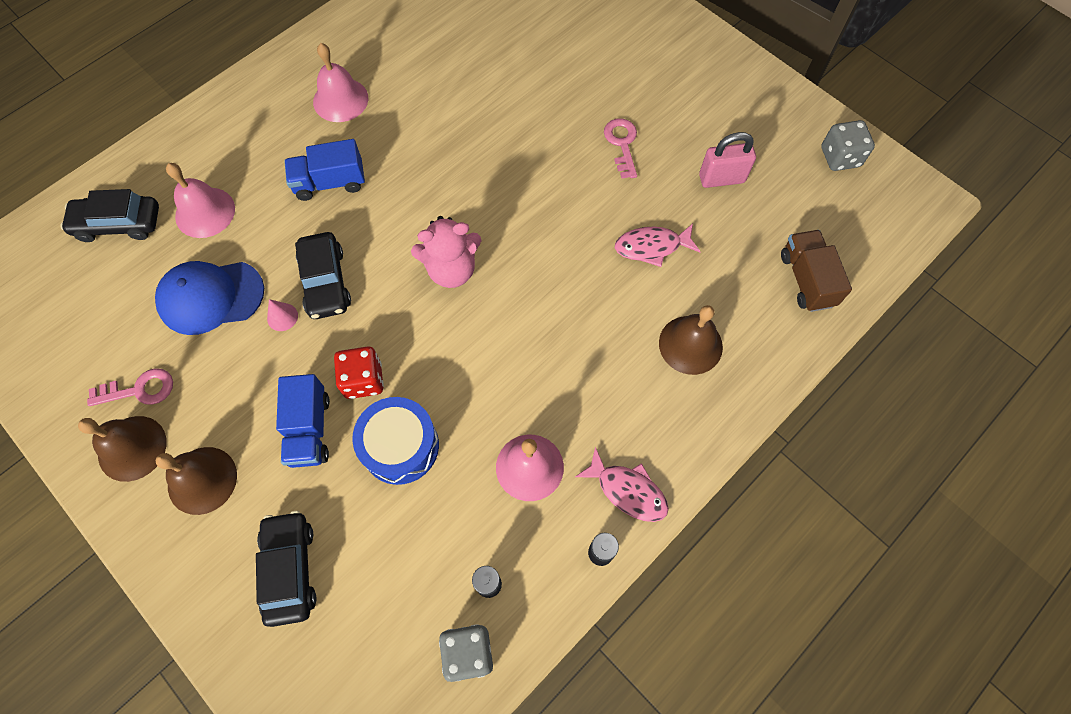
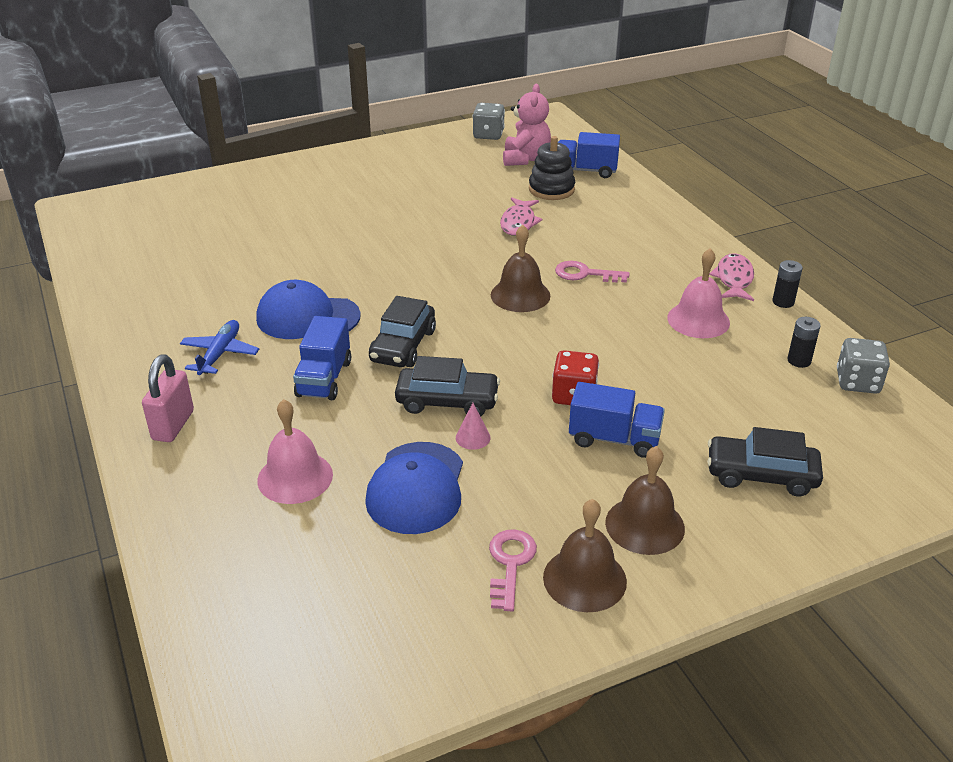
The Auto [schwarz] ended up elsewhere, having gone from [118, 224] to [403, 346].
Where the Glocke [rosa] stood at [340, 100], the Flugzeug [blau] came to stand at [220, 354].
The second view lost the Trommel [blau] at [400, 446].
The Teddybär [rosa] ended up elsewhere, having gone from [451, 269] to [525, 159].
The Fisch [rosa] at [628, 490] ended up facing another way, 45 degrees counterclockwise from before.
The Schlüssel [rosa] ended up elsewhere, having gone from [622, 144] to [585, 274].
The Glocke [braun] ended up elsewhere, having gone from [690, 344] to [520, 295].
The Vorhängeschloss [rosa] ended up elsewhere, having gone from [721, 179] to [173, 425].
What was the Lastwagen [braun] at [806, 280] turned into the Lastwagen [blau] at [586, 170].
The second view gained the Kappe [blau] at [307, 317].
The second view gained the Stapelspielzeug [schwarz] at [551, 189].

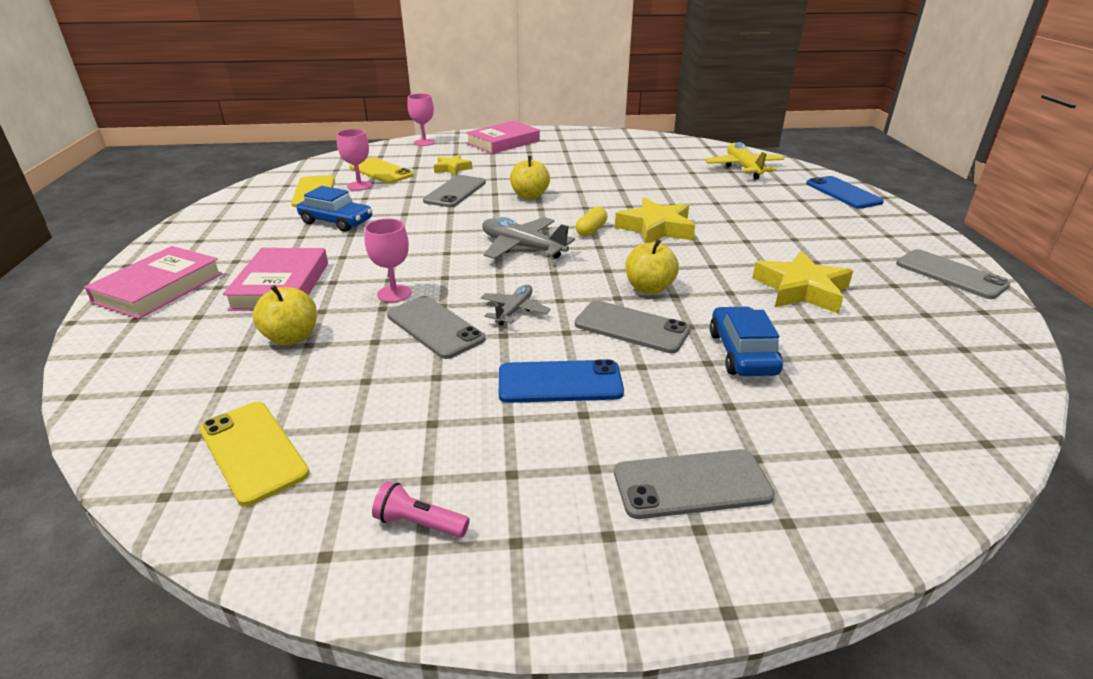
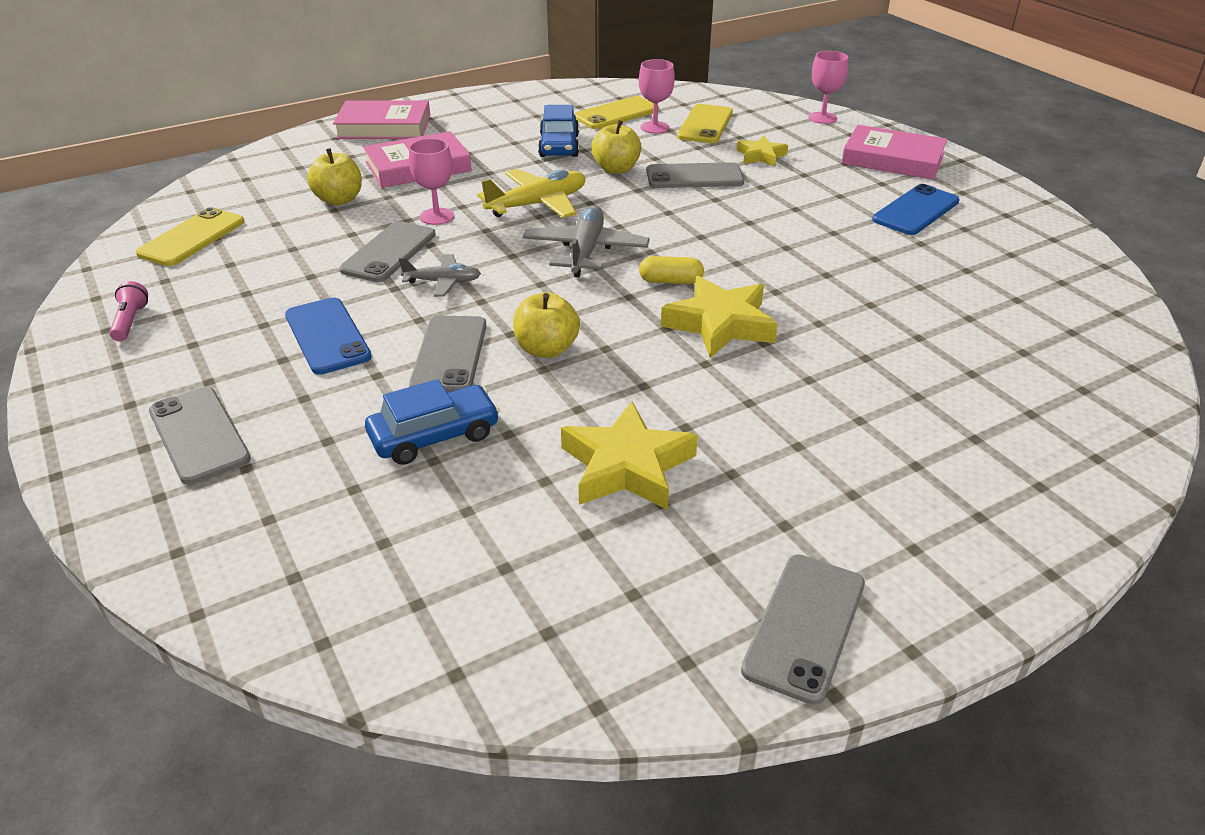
The Apfel [gelb] ended up elsewhere, having gone from [529, 196] to [616, 169].
The Flugzeug [gelb] ended up elsewhere, having gone from [743, 168] to [538, 204].
The Handy [blau] ended up elsewhere, having gone from [843, 193] to [915, 210].

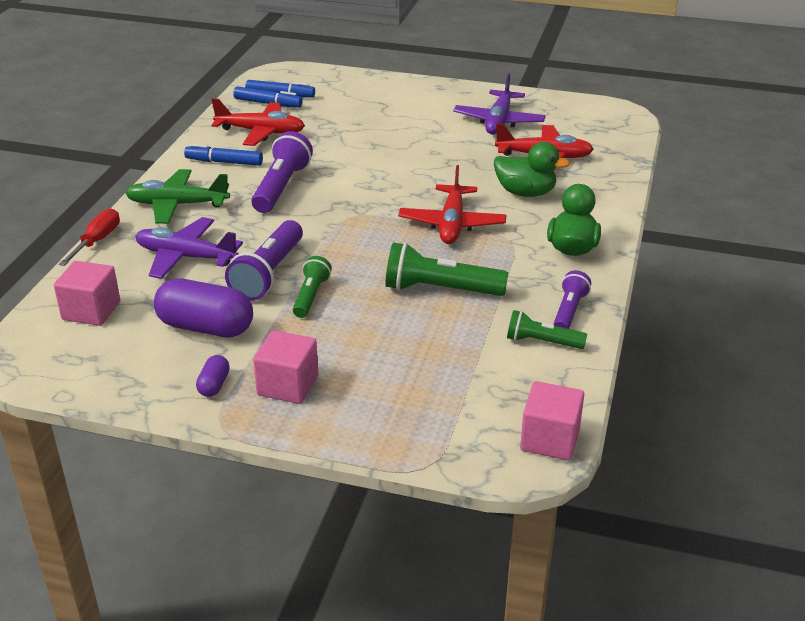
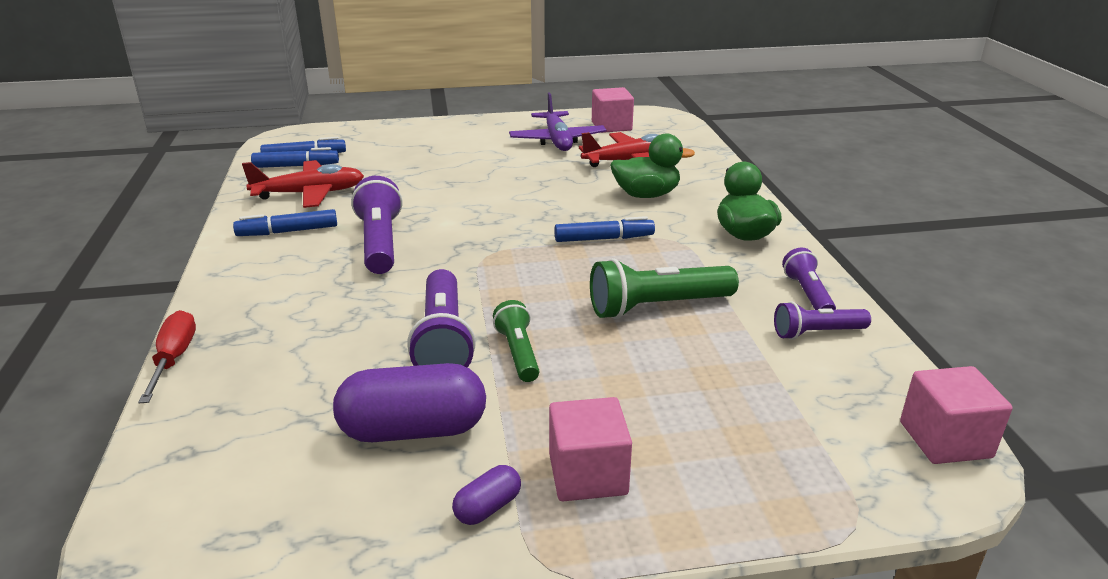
The Kubus [rosa] ended up elsewhere, having gone from [91, 311] to [611, 126].
The second view lost the Flugzeug [grün] at [177, 205].
The second view lost the Flugzeug [lila] at [186, 257].
The Kapsel [lila] at [214, 385] ended up facing another way, 60 degrees clockwise from before.
Where the Flugzeug [rot] stood at [452, 224], the Filzstift [blau] came to stand at [604, 239].
What was the Taschenlampe [grün] at [542, 342] turned into the Taschenlampe [lila] at [816, 333].

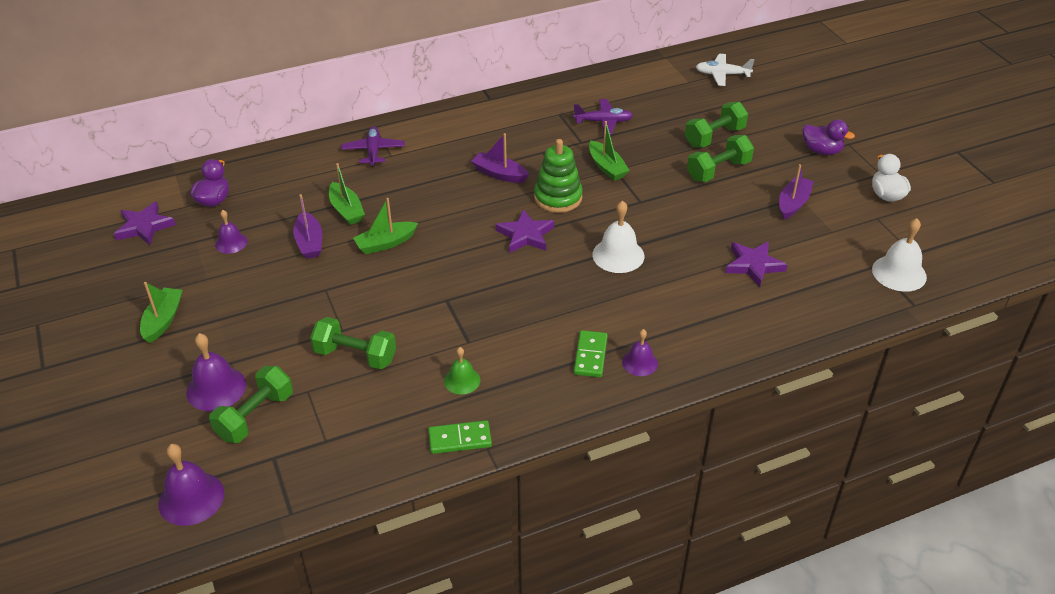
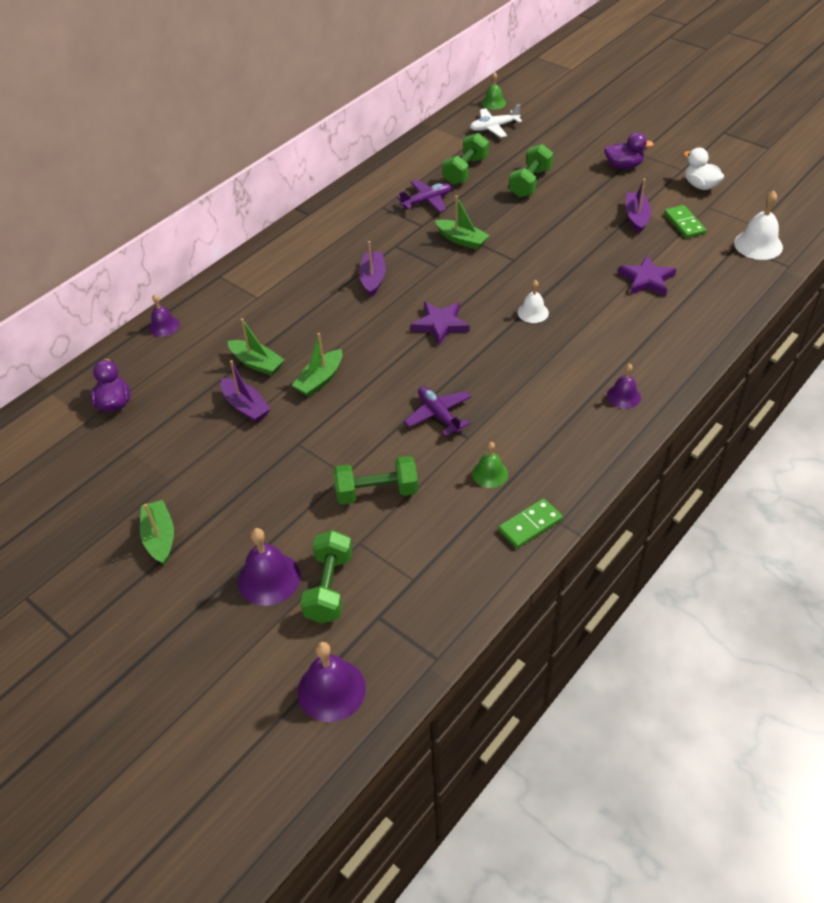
The second view lost the Stern [lila] at [144, 226].
The Glocke [lila] ended up elsewhere, having gone from [231, 243] to [164, 326].
The Flugzeug [lila] ended up elsewhere, having gone from [373, 151] to [439, 415].
The Boot [lila] at [499, 174] ended up facing another way, 90 degrees clockwise from before.
The second view lost the Stapelspielzeug [grün] at [558, 198].
The Dominostein [grün] ended up elsewhere, having gone from [590, 356] to [684, 224].
The size of the Glocke [weiß] at [618, 255] changed by a factor of 0.62.
The Hantel [grün] ended up elsewhere, having gone from [718, 170] to [465, 171].
The second view gained the Glocke [grün] at [493, 103].

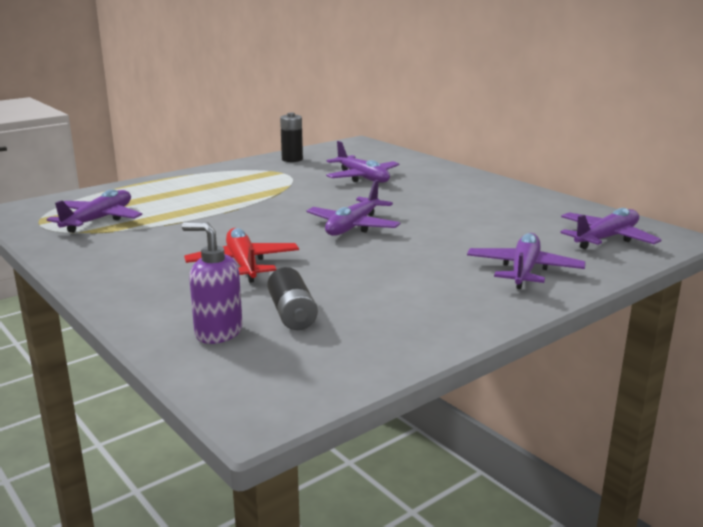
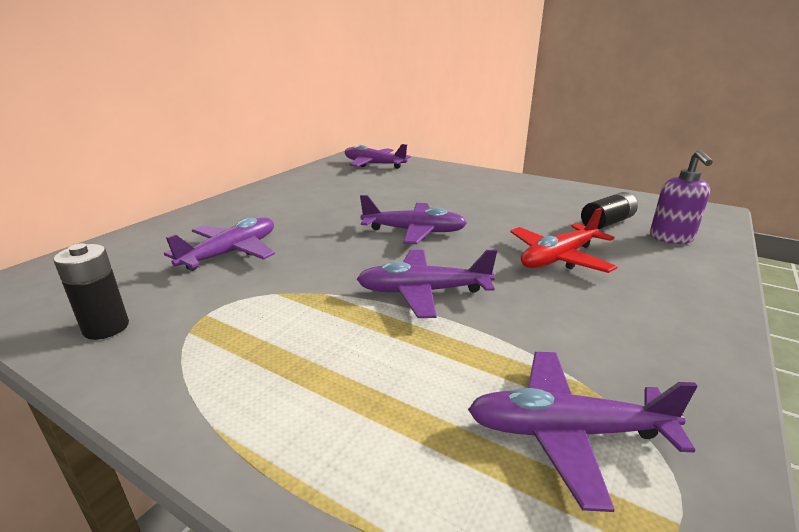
The Flugzeug [lila] ended up elsewhere, having gone from [524, 270] to [423, 292].

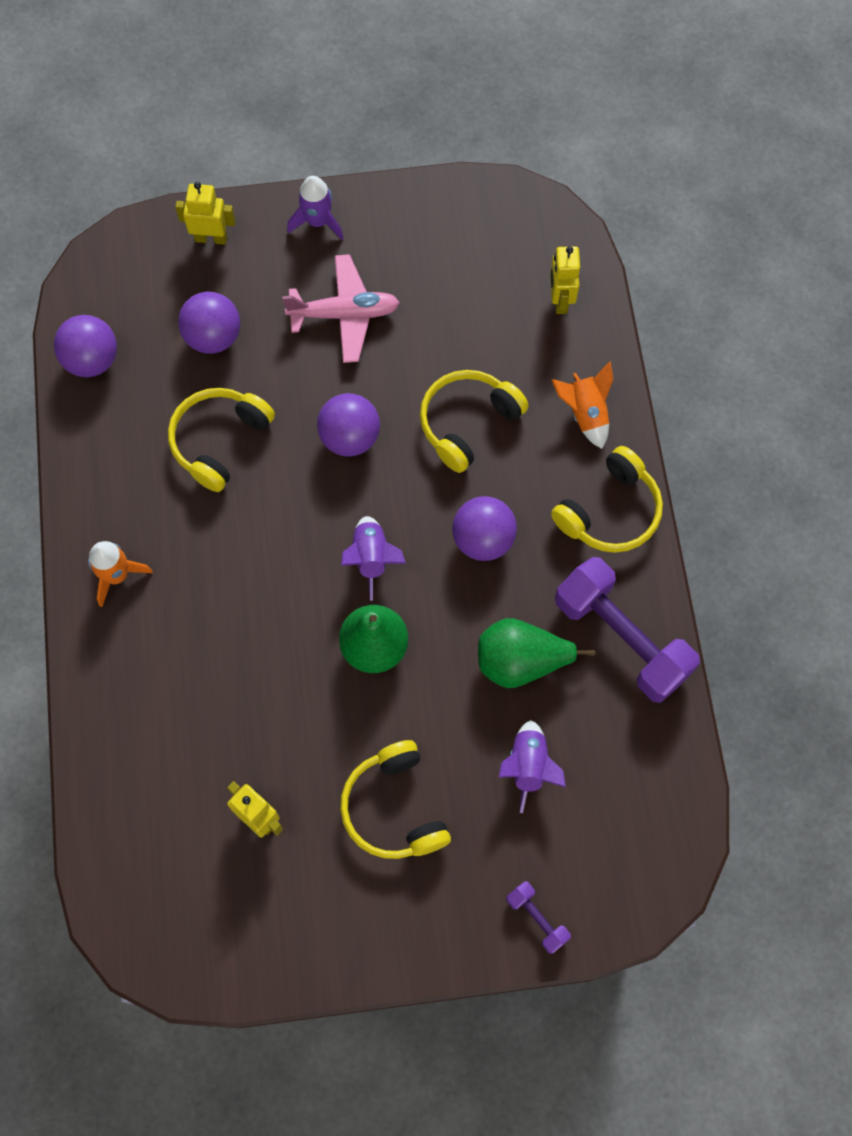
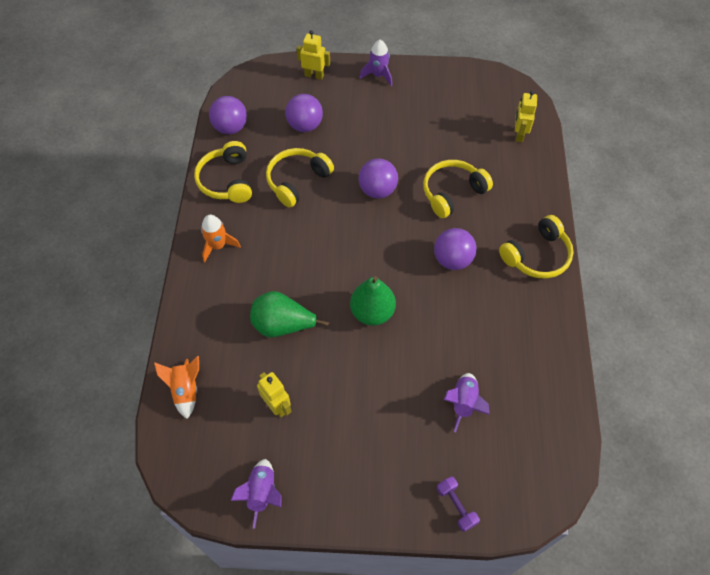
The second view lost the Flugzeug [rosa] at [344, 314].
The Kopfhörer [gelb] ended up elsewhere, having gone from [395, 808] to [227, 180].
The Rakete [lila] ended up elsewhere, having gone from [371, 558] to [262, 493].
The Birne [grün] ended up elsewhere, having gone from [520, 662] to [283, 325].
The Rakete [orange] ended up elsewhere, having gone from [585, 413] to [185, 390].
The second view lost the Hantel [lila] at [621, 638].

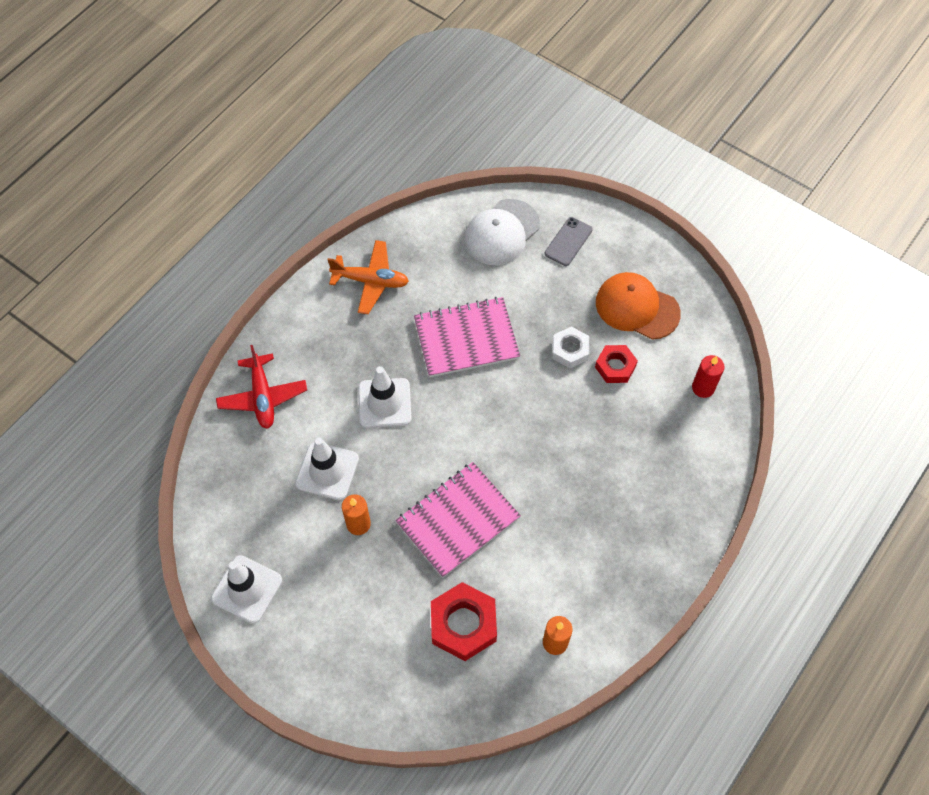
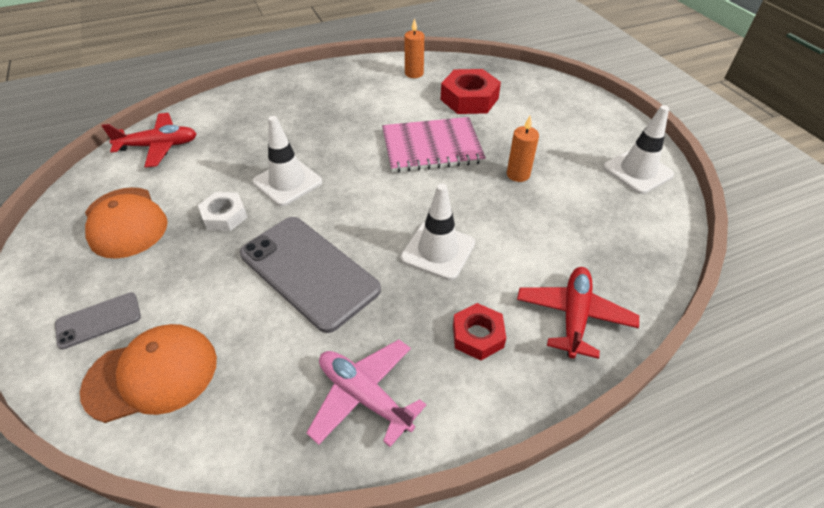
The Leitkegel [weiß] ended up elsewhere, having gone from [327, 471] to [287, 182].
What was the Flugzeug [orange] at [371, 281] turned into the Flugzeug [rosa] at [364, 396].
Where the Notizbuch [rosa] stood at [466, 338], the Handy [grau] came to stand at [309, 271].
What was the Kappe [weiß] at [501, 232] turned into the Kappe [orange] at [152, 374].
The Sechskantmutter [rot] ended up elsewhere, having gone from [615, 367] to [478, 336].
Where the Kerze [rot] stood at [703, 388], the Flugzeug [rot] came to stand at [159, 146].

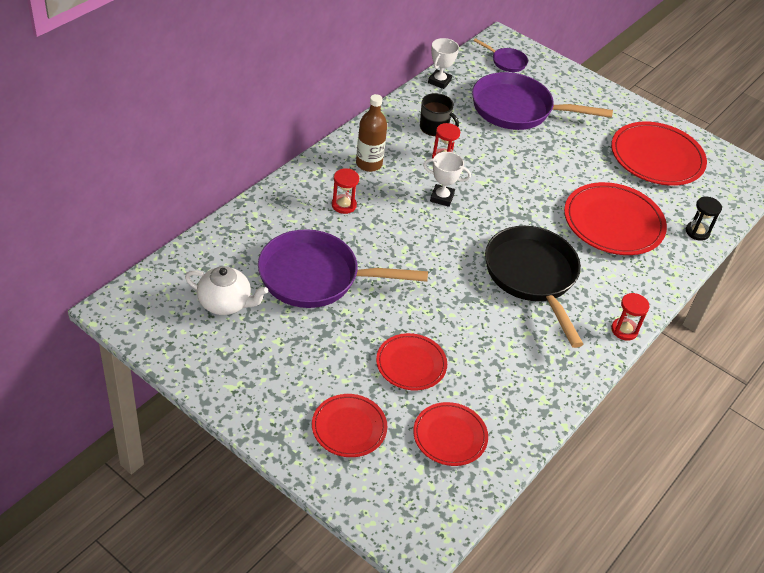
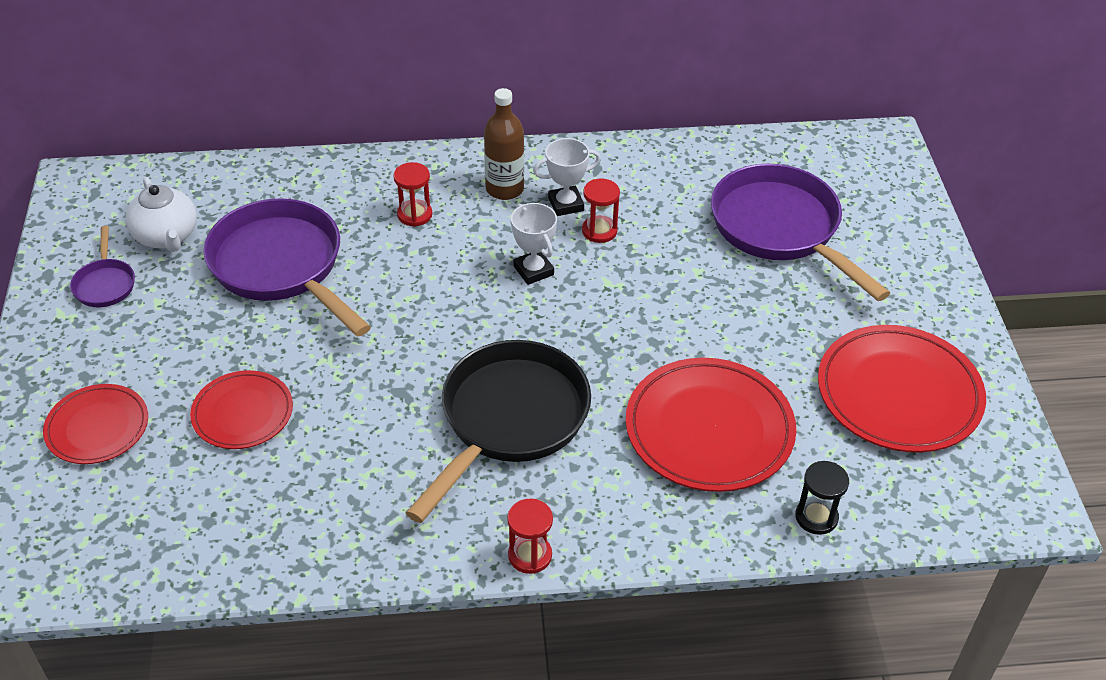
The second view lost the Teller [rot] at [450, 436].
The second view lost the Tasse [schwarz] at [434, 128].
The Pokal [weiß] ended up elsewhere, having gone from [439, 81] to [566, 204].
The Pfanne [lila] ended up elsewhere, having gone from [506, 62] to [105, 284].

